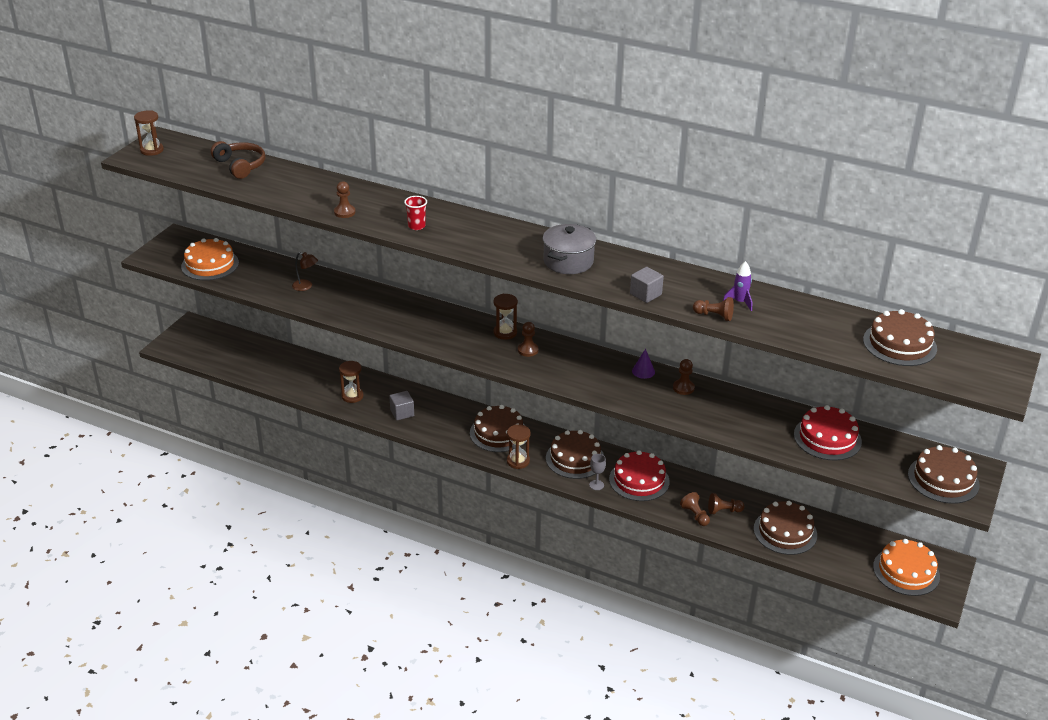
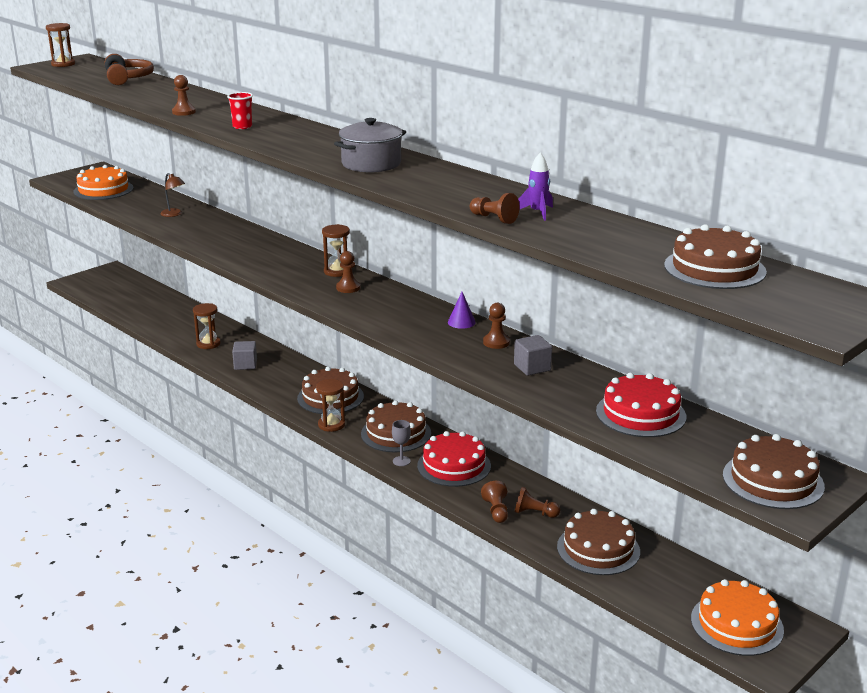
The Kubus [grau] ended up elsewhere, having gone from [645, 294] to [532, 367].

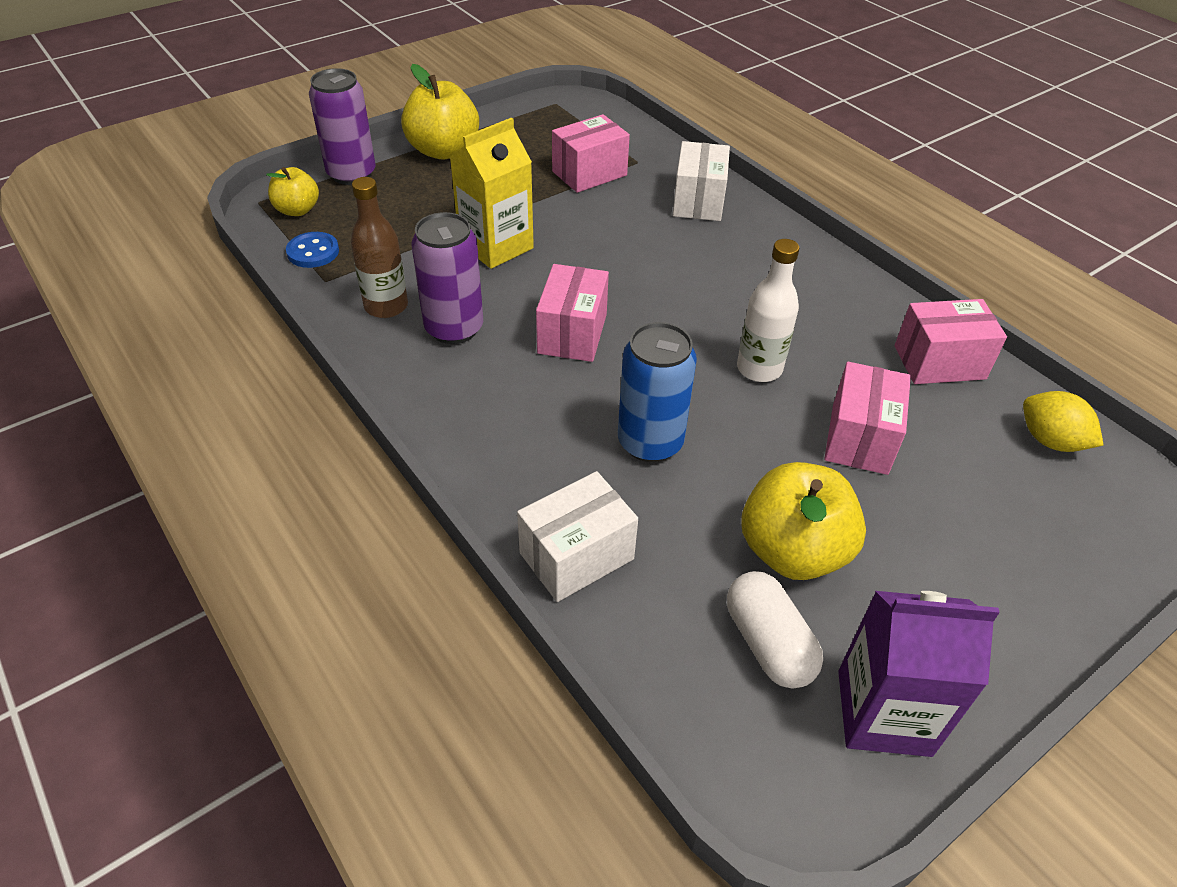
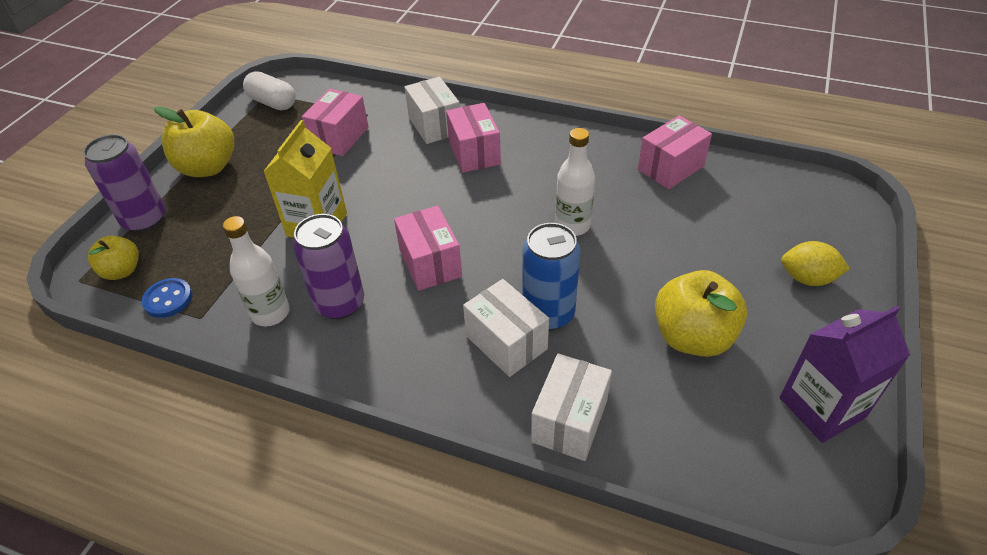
What was the Flasche [braun] at [386, 306] turned into the Flasche [weiß] at [270, 313].
The Kapsel [weiß] ended up elsewhere, having gone from [768, 643] to [272, 103].
The Schachtel [rosa] ended up elsewhere, having gone from [859, 438] to [474, 153].
The Zitrone [gelb] ended up elsewhere, having gone from [1050, 441] to [807, 278].
The second view gained the Schachtel [weiß] at [506, 342].

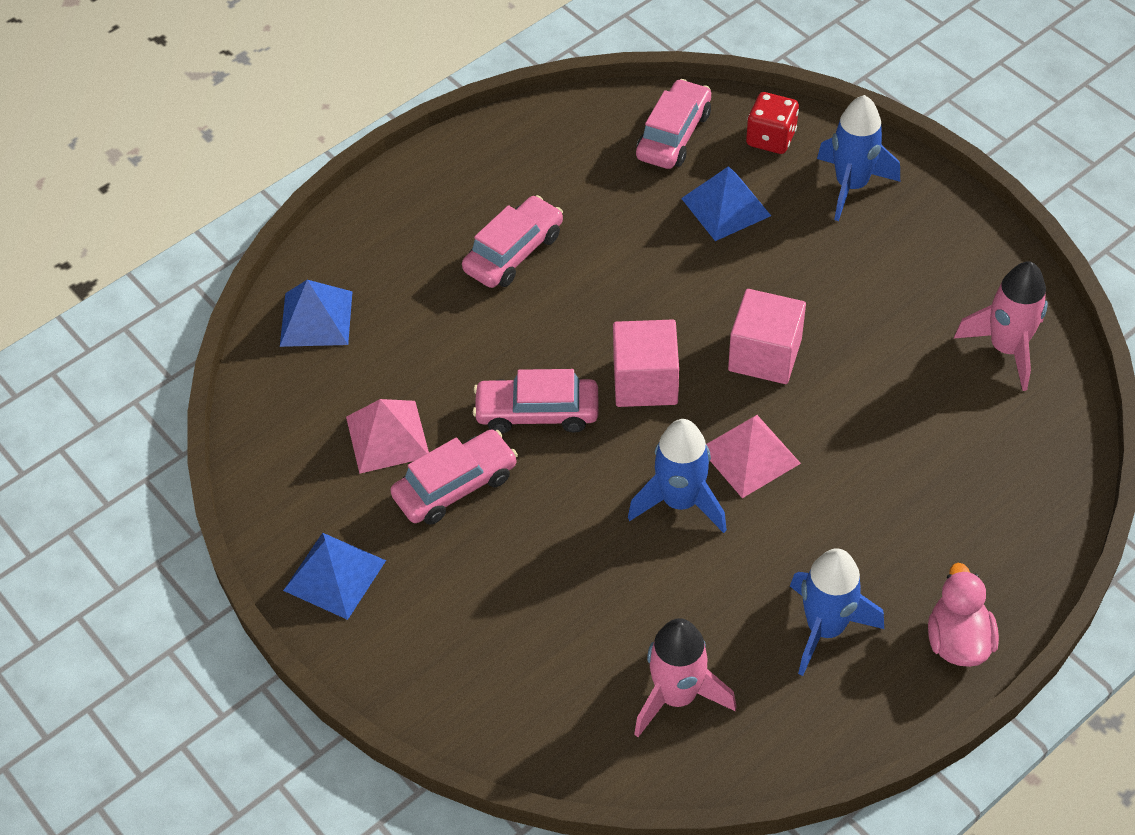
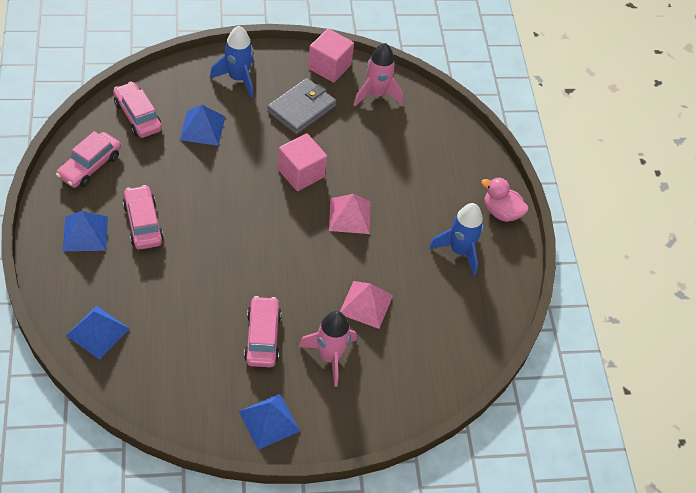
The Pyramide [rosa] ended up elsewhere, having gone from [387, 436] to [366, 304].
The Auto [rosa] ended up elsewhere, having gone from [537, 412] to [90, 166].
The Kubus [rosa] ended up elsewhere, having gone from [645, 381] to [329, 66].
The second view lost the Rakete [blau] at [680, 502].
The Rakete [rosa] ended up elsewhere, having gone from [677, 696] to [330, 357].
The second view lost the Spielwürfel [rot] at [771, 138].
The second view gained the Pyramide [blau] at [85, 233].
The second view gained the Geldbörse [grau] at [301, 109].

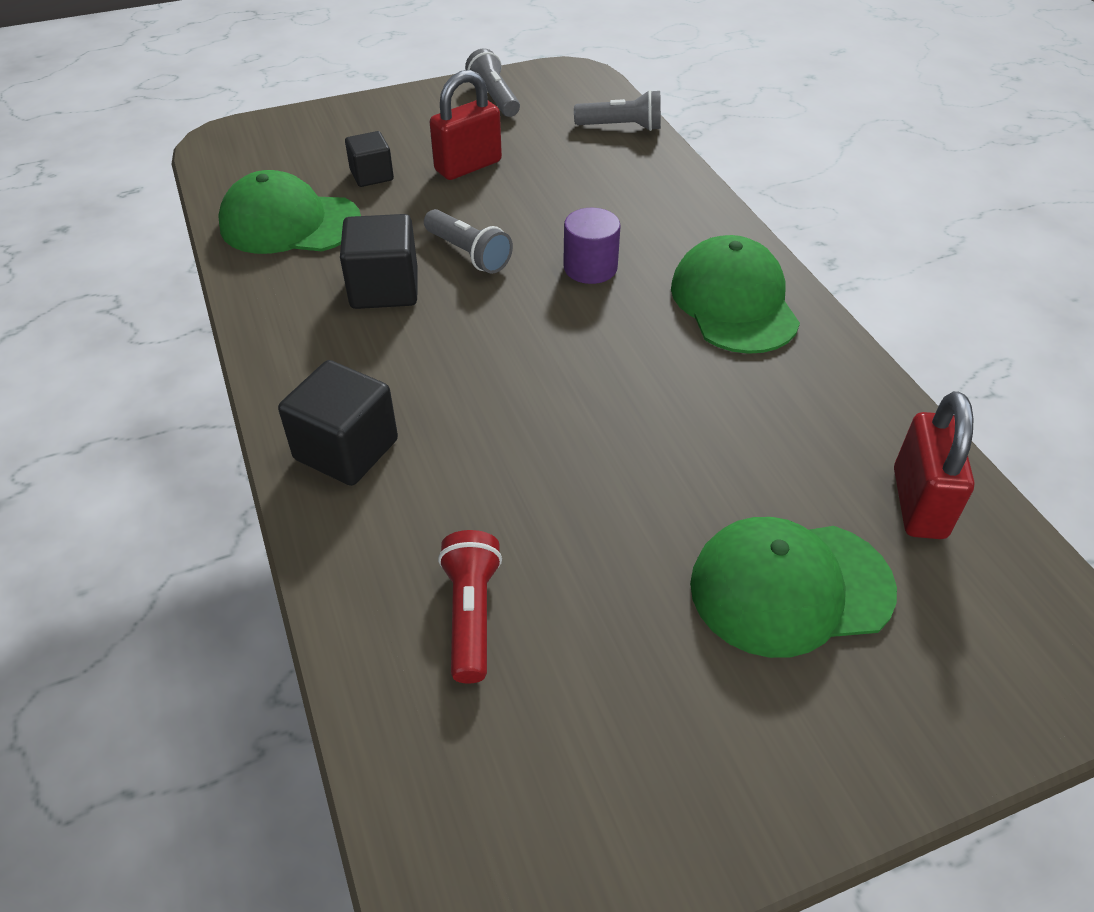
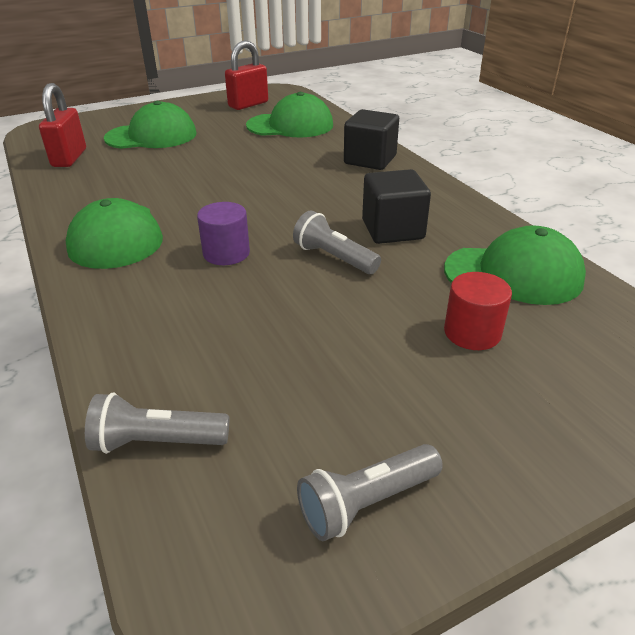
Where the Kubus [schwarz] stood at [372, 175], the Vollzylinder [rot] came to stand at [472, 332].
The Vorhängeschloss [rot] ended up elsewhere, having gone from [468, 166] to [248, 104].
Where the Taschenlampe [rot] stood at [471, 615], the Kappe [grün] came to stand at [290, 125].
The Taschenlampe [grau] at [494, 98] ended up facing another way, 90 degrees clockwise from before.

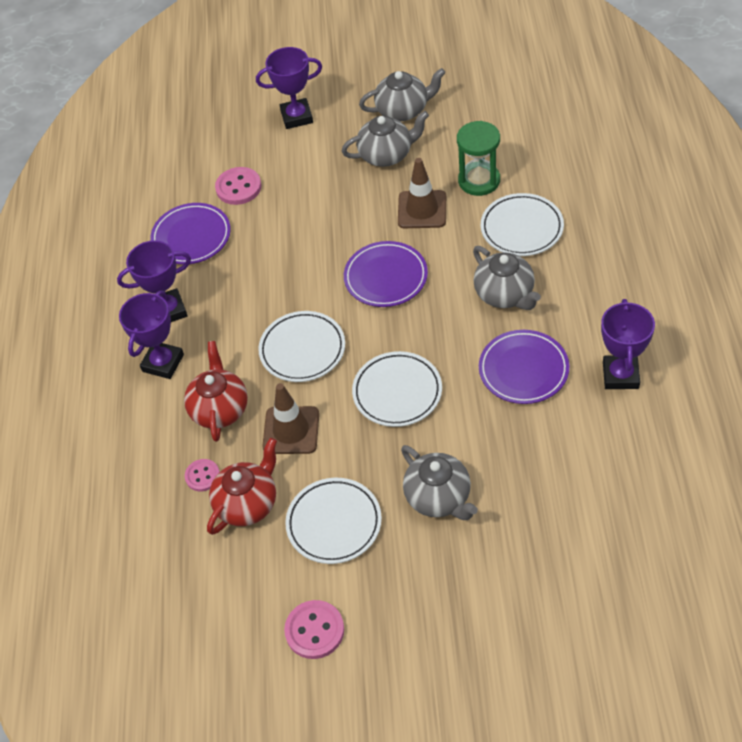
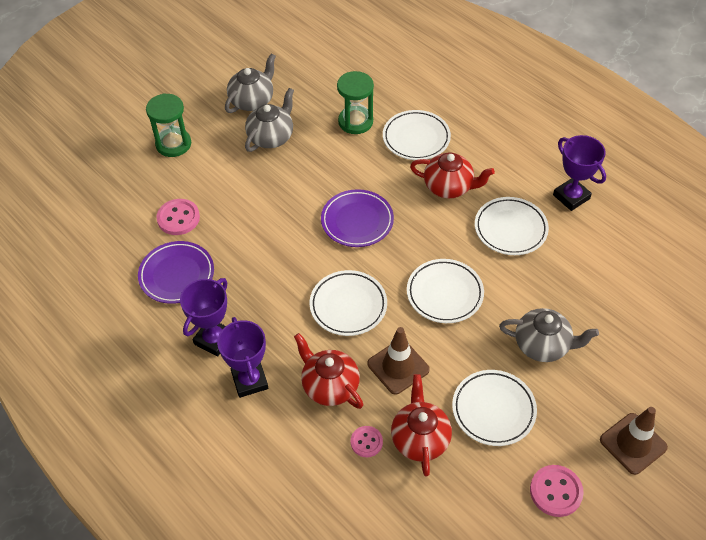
Where the Pokal [lila] stood at [296, 117], the Sanduhr [grün] came to stand at [173, 144].
The Leitkegel [braun] ended up elsewhere, having gone from [422, 210] to [633, 443].
What was the Teekanne [grau] at [505, 294] turned into the Teekanne [rot] at [449, 187].
What was the Teller [lila] at [523, 370] turned into the Teller [weiß] at [510, 229].

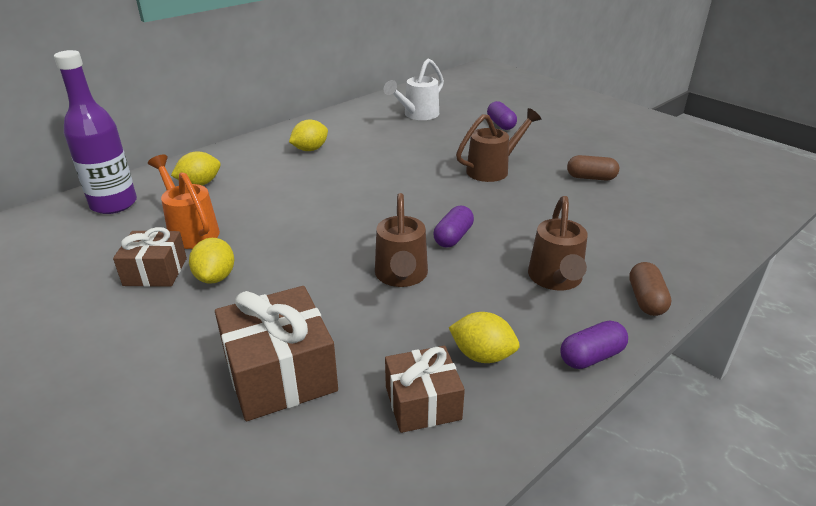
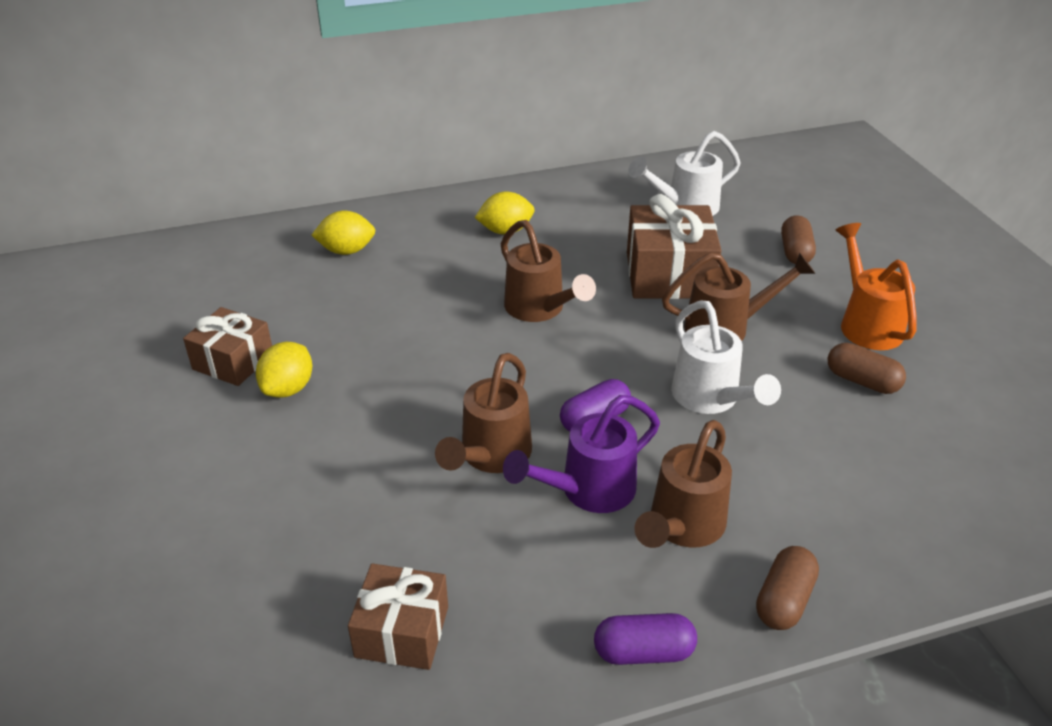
The second view lost the Flasche [lila] at [114, 204].
The Gießkanne [orange] ended up elsewhere, having gone from [190, 230] to [866, 323].
The Geschenk [braun] ended up elsewhere, having gone from [280, 373] to [669, 275].
The second view lost the Zitrone [gelb] at [482, 355].
What was the Kapsel [lila] at [500, 124] turned into the Kapsel [braun] at [795, 252].
The second view gained the Gießkanne [braun] at [539, 309].
The second view gained the Gießkanne [lila] at [588, 491].
The second view gained the Gießkanne [weiß] at [710, 399].

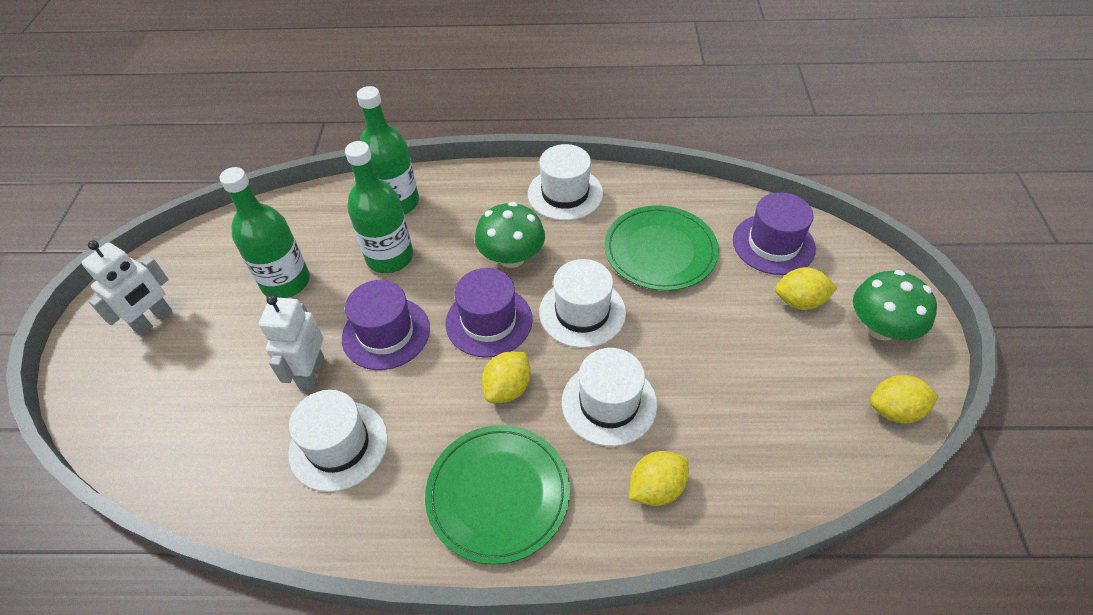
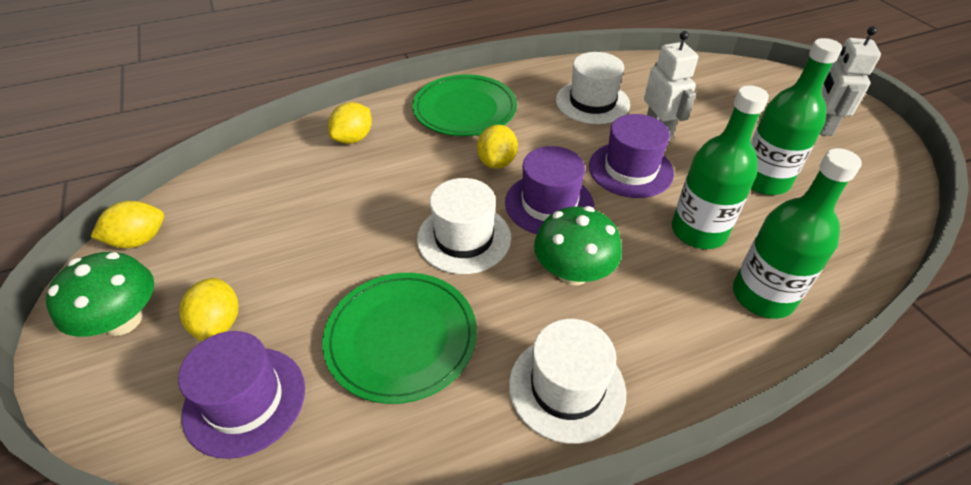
The second view lost the Hut [weiß] at [609, 403].
The Zitrone [gelb] at [799, 301] ended up facing another way, 75 degrees counterclockwise from before.

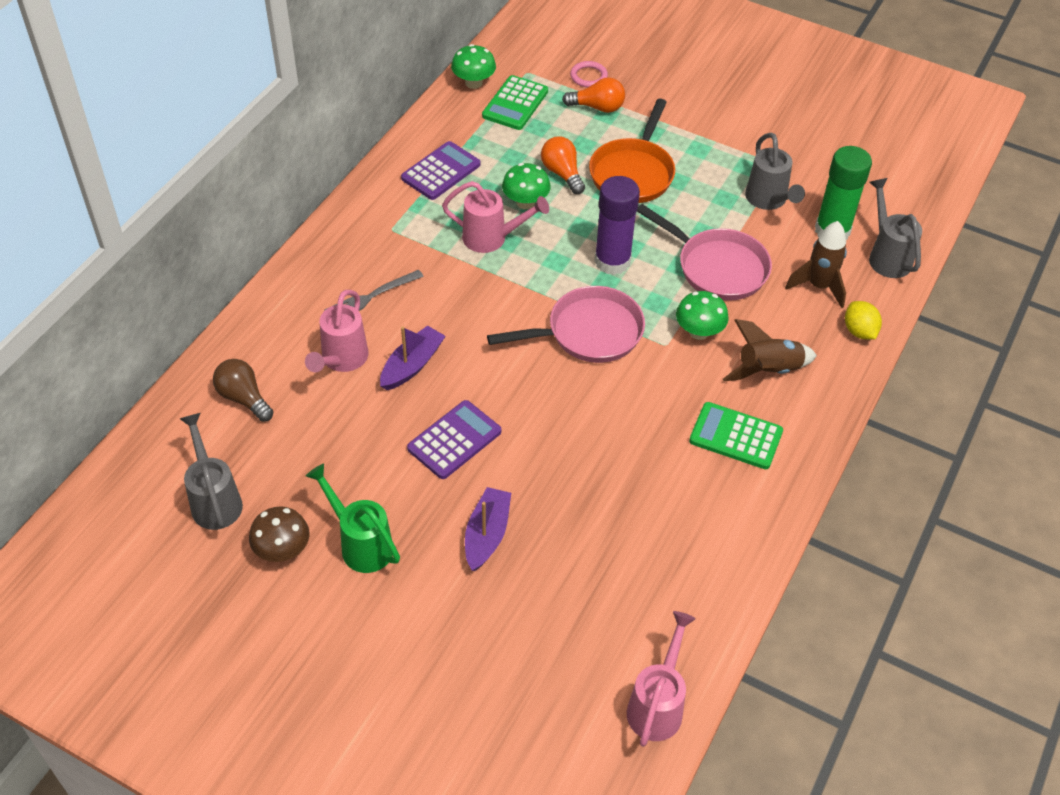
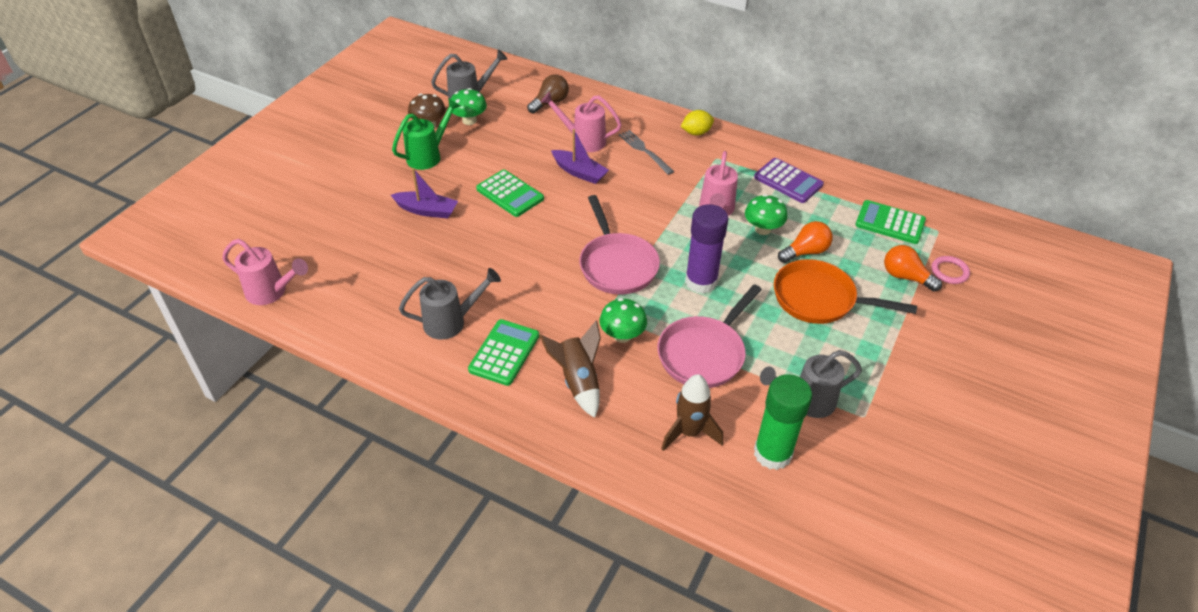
What was the Taschenrechner [lila] at [454, 440] turned into the Taschenrechner [grün] at [510, 194].
The Pilz [grün] ended up elsewhere, having gone from [473, 83] to [469, 120].
The Glühbirne [orange] at [597, 107] ended up facing another way, 120 degrees clockwise from before.
The Zitrone [gelb] ended up elsewhere, having gone from [859, 331] to [696, 133].
The Gießkanne [grau] ended up elsewhere, having gone from [887, 255] to [452, 322].

